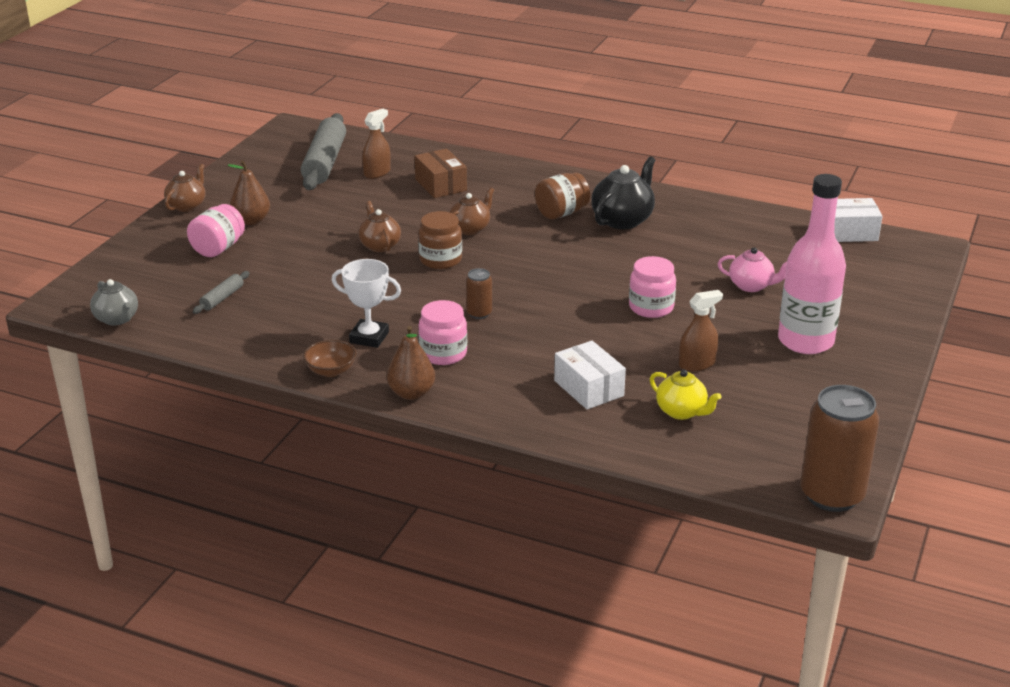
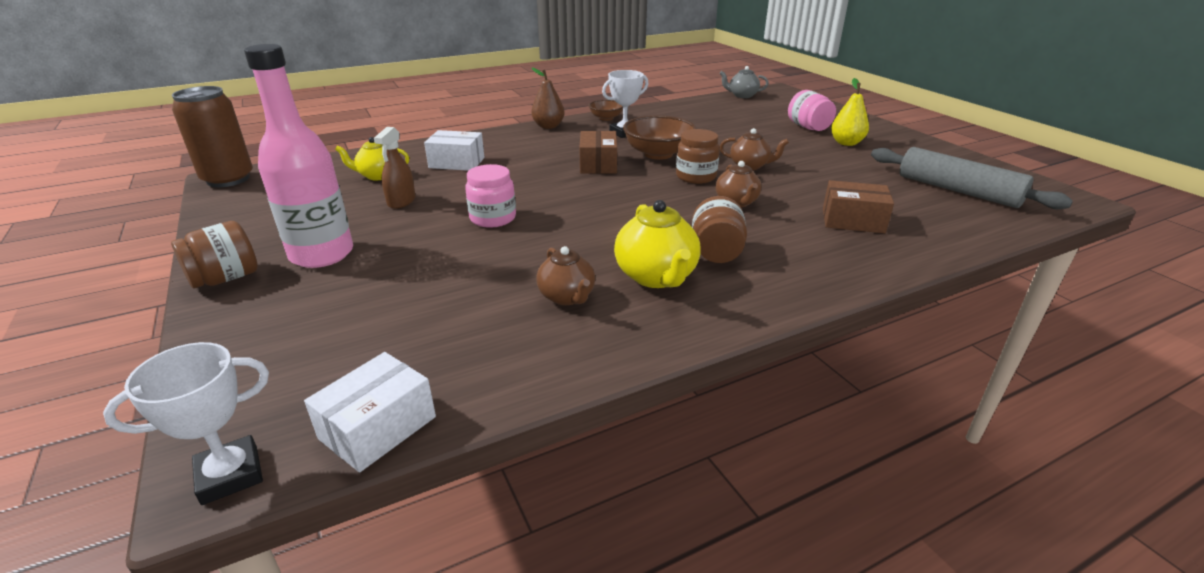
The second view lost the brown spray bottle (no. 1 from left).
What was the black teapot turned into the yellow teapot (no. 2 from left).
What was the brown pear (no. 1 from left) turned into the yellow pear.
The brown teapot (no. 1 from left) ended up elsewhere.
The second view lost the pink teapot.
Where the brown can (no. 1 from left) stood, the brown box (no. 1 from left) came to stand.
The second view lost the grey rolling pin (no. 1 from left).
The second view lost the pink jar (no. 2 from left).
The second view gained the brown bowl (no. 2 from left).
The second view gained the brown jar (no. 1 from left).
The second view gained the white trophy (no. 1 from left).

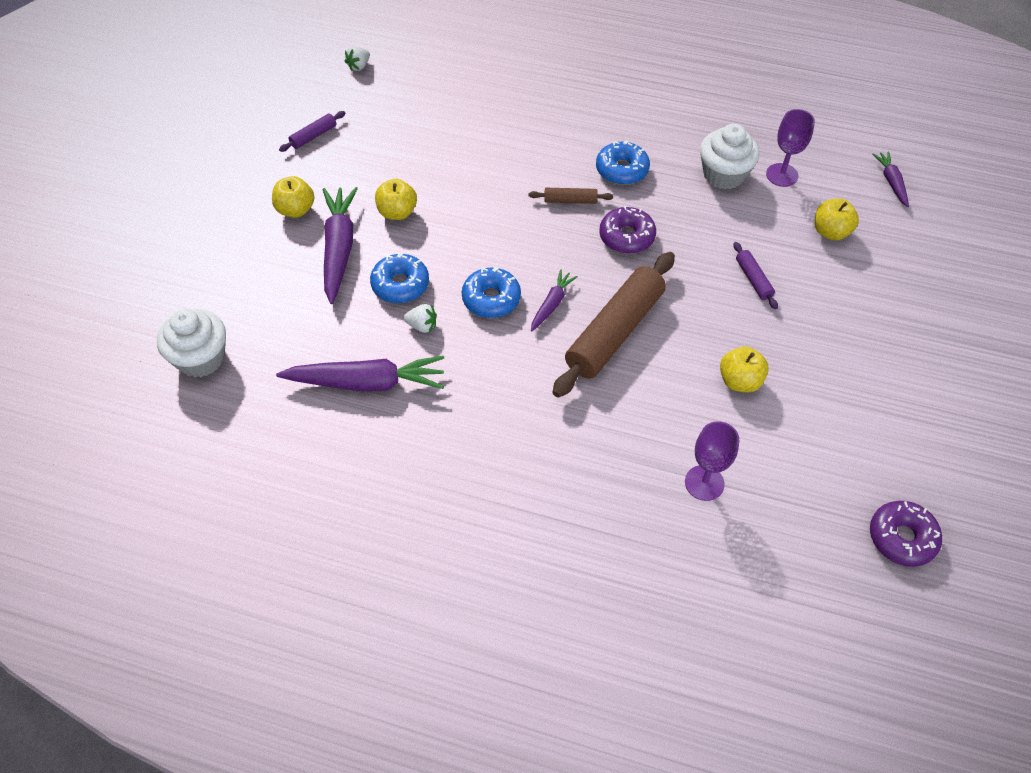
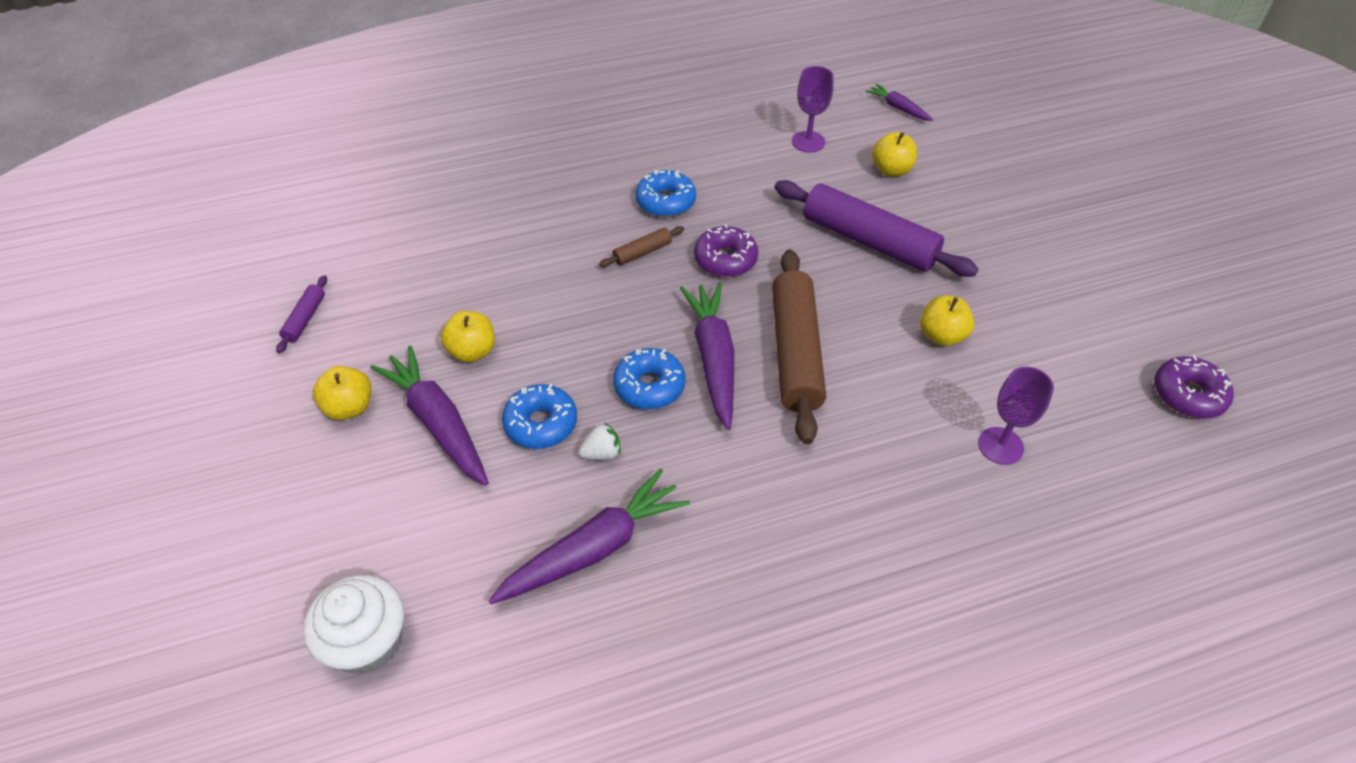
The second view lost the white strawberry (no. 1 from left).
The second view lost the white cupcake (no. 2 from left).
The size of the purple rolling pin (no. 2 from left) changed by a factor of 2.29.
The size of the purple carrot (no. 3 from left) changed by a factor of 1.89.

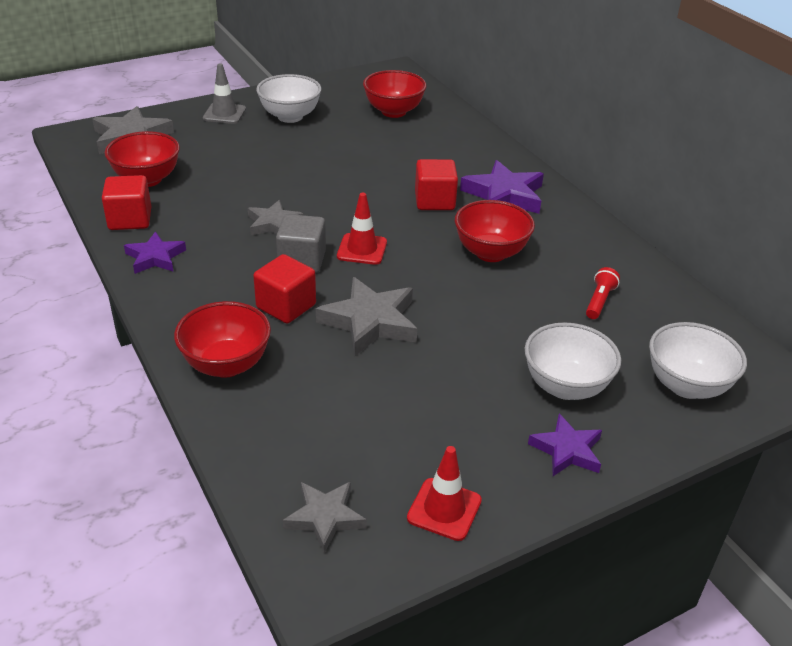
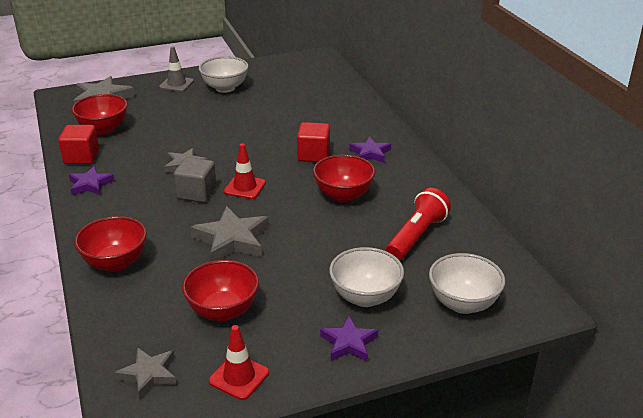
The red bowl (no. 3 from left) ended up elsewhere.
The size of the purple star (no. 2 from left in the first image) changed by a factor of 0.63.
The second view lost the red cube (no. 2 from left).
The size of the red flashlight changed by a factor of 1.85.

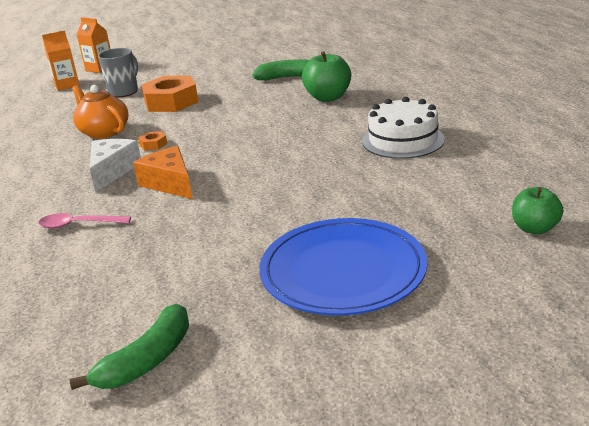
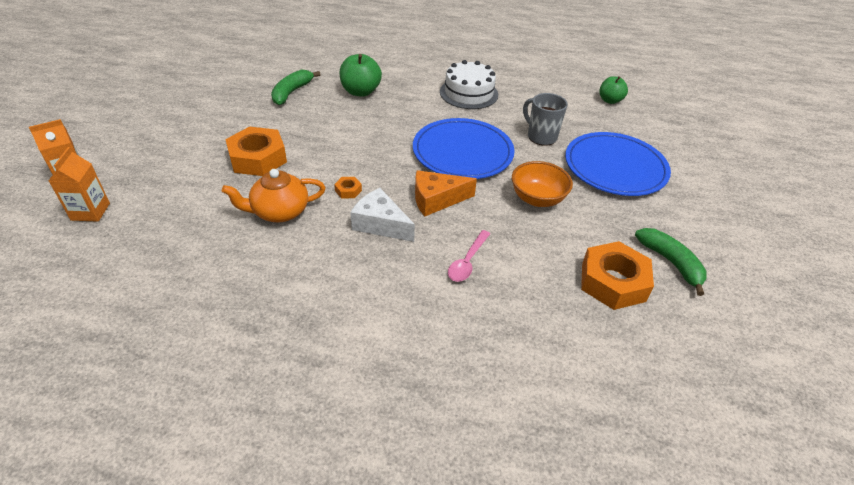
The grey mug ended up elsewhere.
The second view gained the blue plate (no. 1 from left).
The second view gained the orange bowl.
The second view gained the orange nut (no. 3 from left).

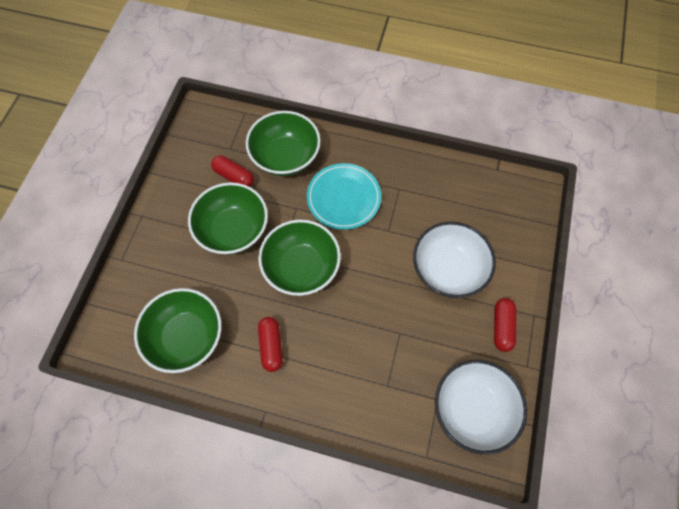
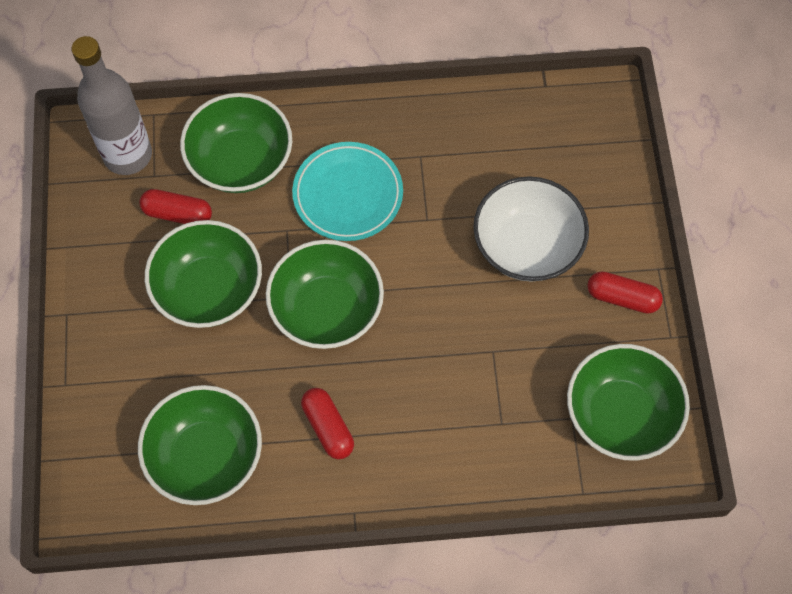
The red capsule (no. 3 from left) ended up facing another way, 60 degrees counterclockwise from before.
What was the white bowl (no. 2 from left) turned into the green bowl (no. 5 from left).
The second view gained the grey bottle.

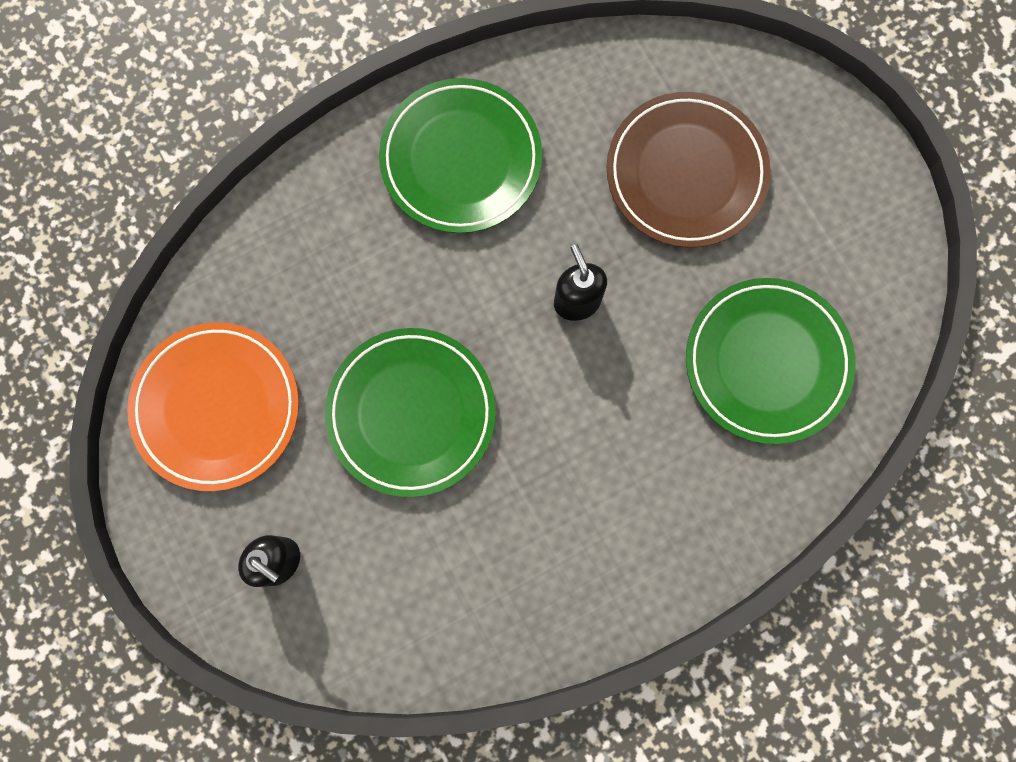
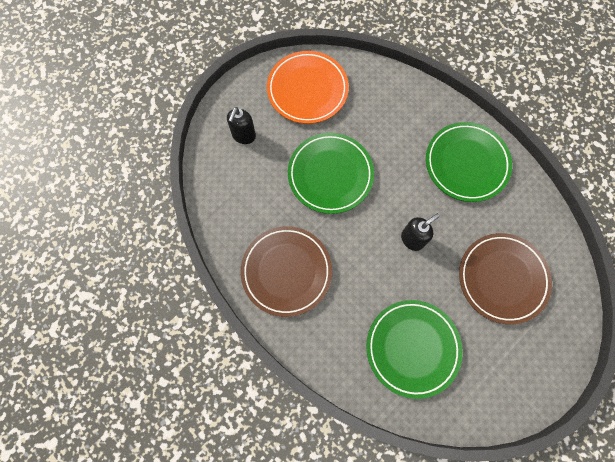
The second view gained the brown plate (no. 1 from left).

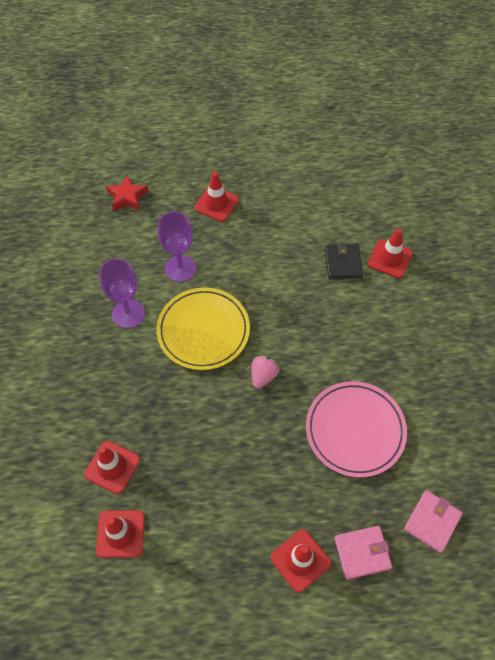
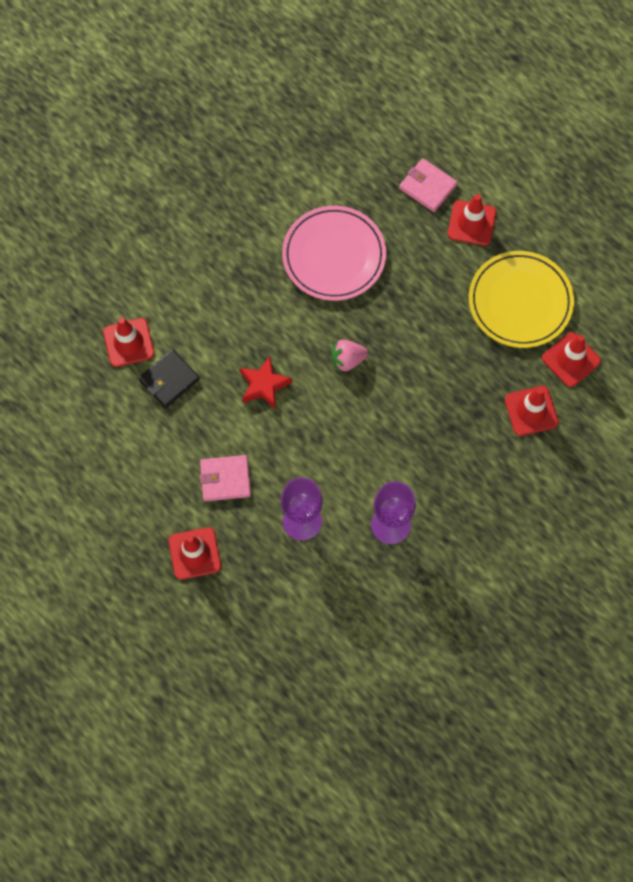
The red star ended up elsewhere.
The yellow plate ended up elsewhere.
The pink wallet (no. 2 from left in the first image) ended up elsewhere.

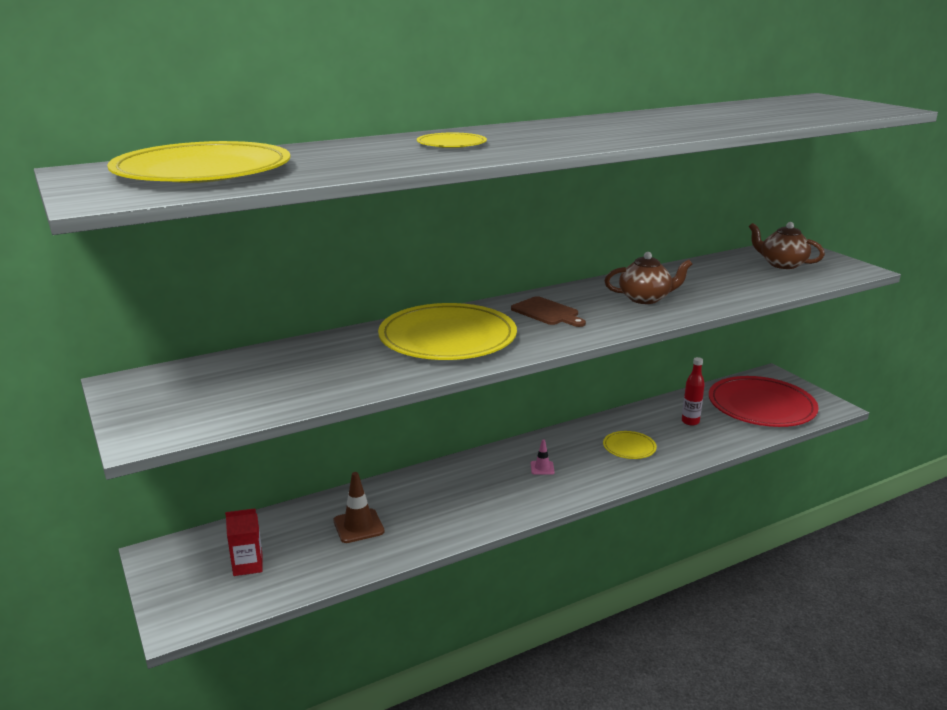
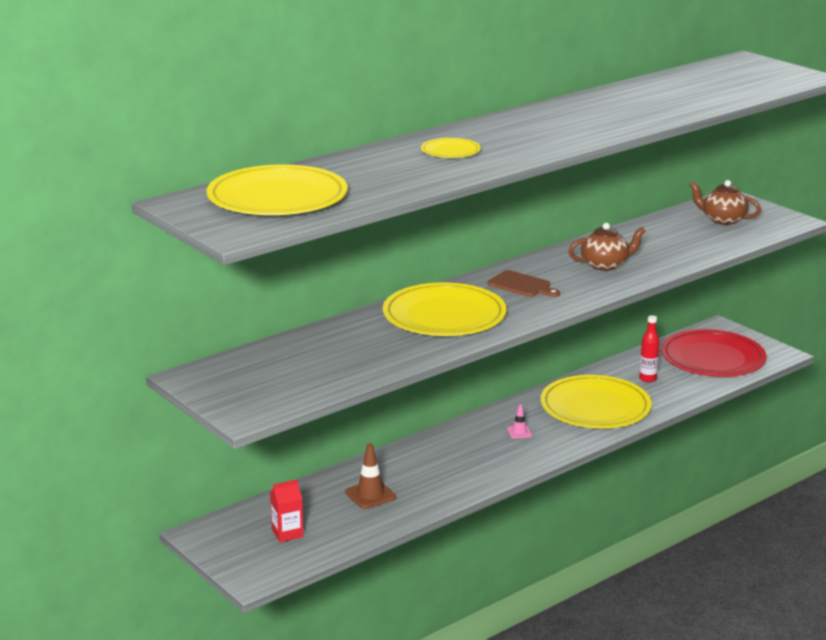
The size of the yellow plate (no. 4 from left) changed by a factor of 2.16.

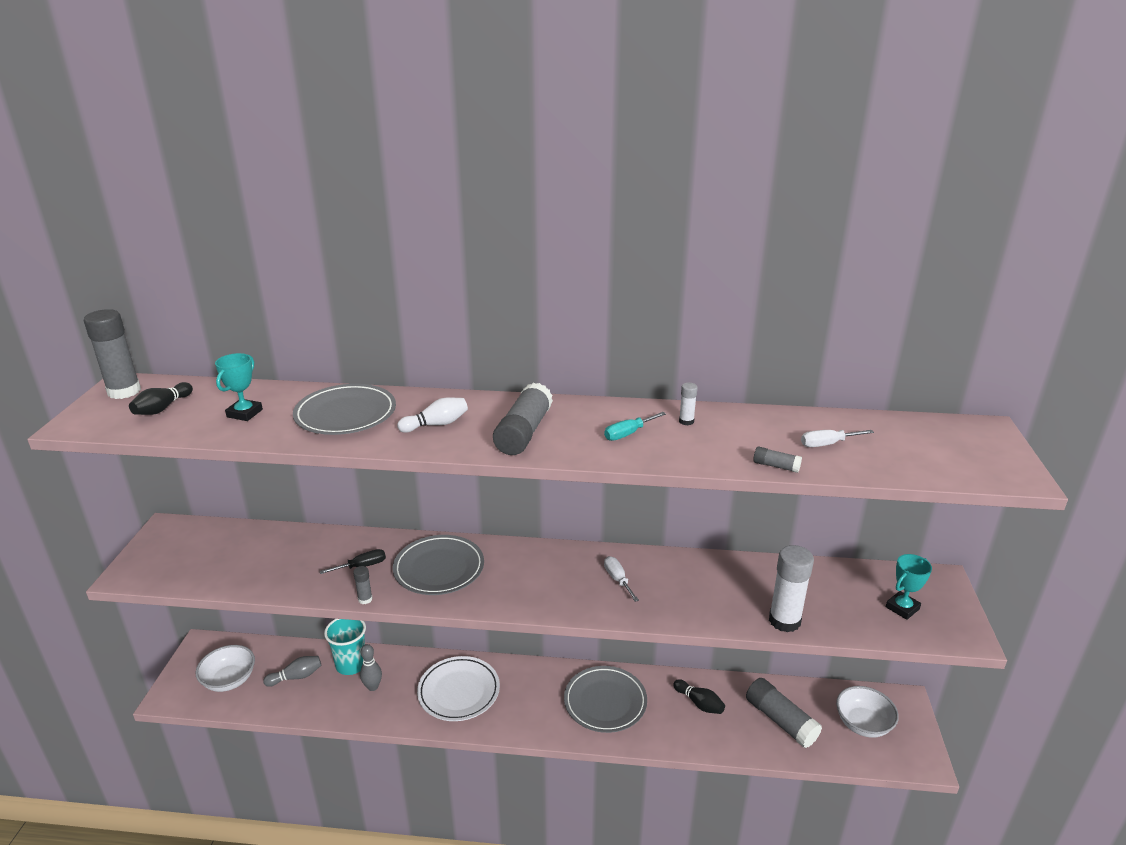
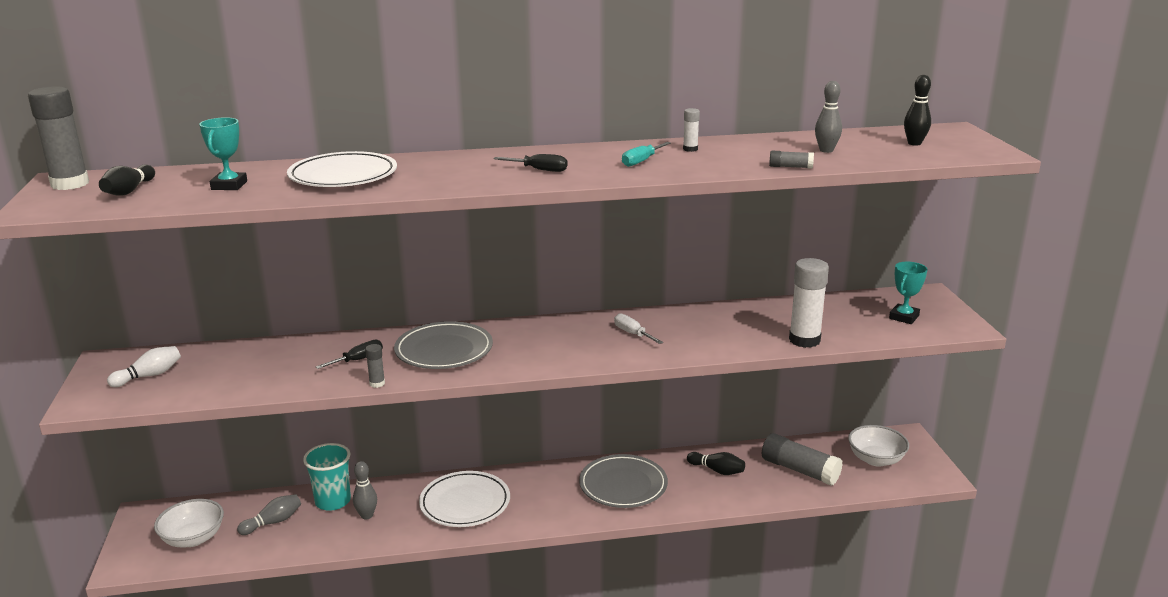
Where the grey glue stick (no. 3 from left) stood, the black screwdriver (no. 2 from left) came to stand.
What was the grey plate (no. 1 from left) turned into the white plate (no. 1 from left).
The white bowling pin ended up elsewhere.
Where the white screwdriver (no. 2 from left) stood, the grey bowling pin (no. 3 from left) came to stand.
The second view gained the black bowling pin (no. 3 from left).

